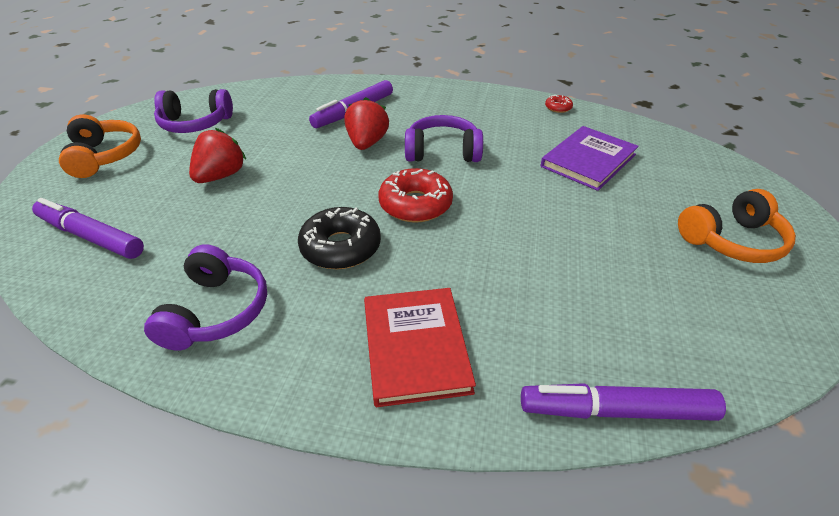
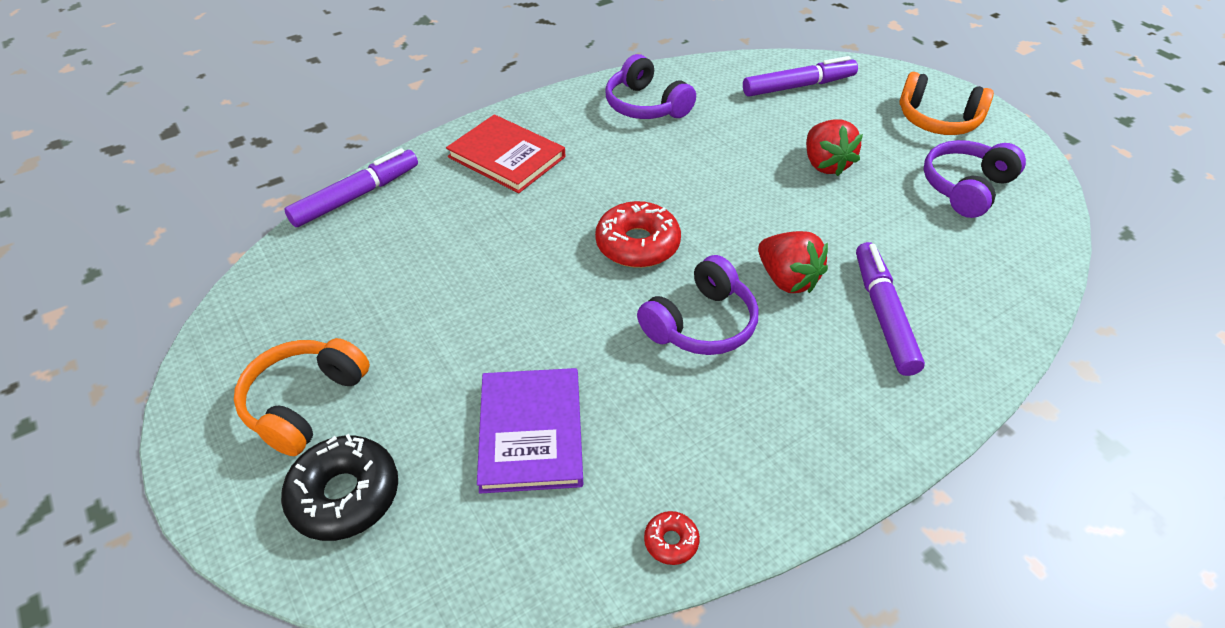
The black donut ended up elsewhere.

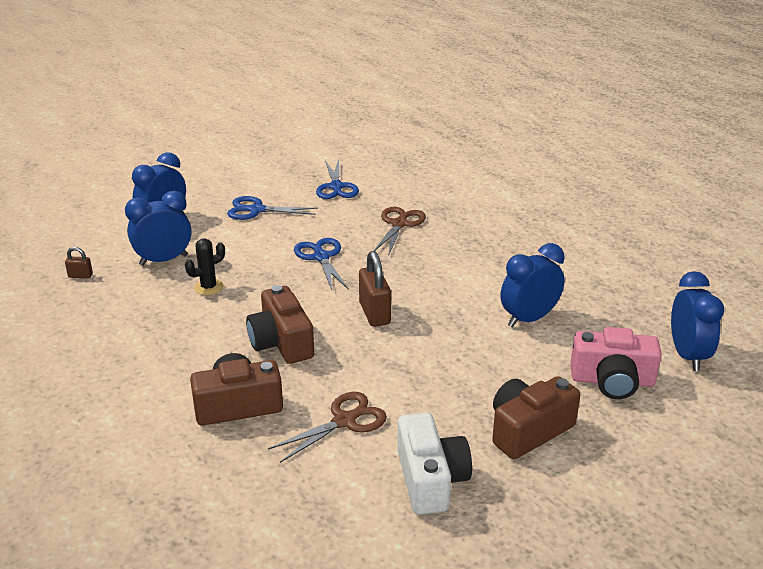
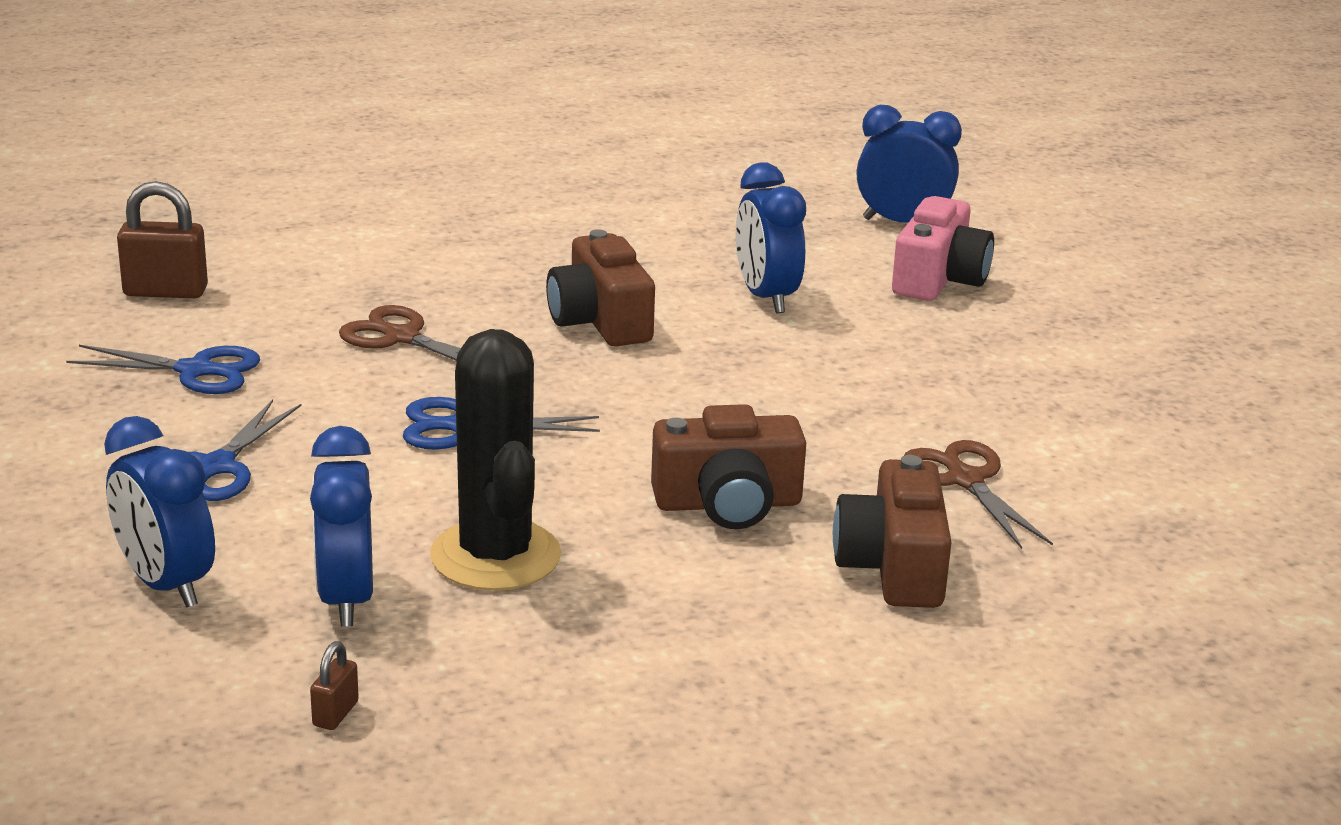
The size of the black cactus changed by a factor of 2.07.
The brown padlock (no. 2 from left in the first image) ended up elsewhere.
The brown camera (no. 3 from left in the first image) ended up elsewhere.
The second view lost the white camera.

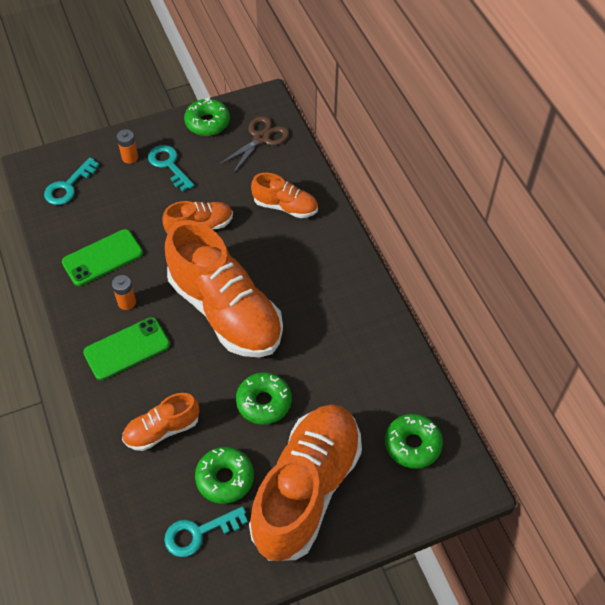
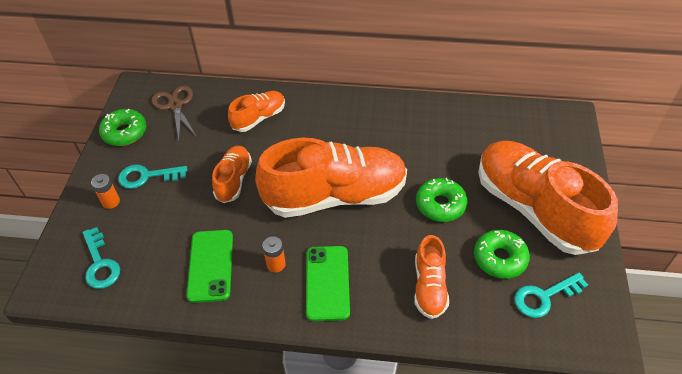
The second view lost the green donut (no. 4 from left).
The turquoise key (no. 3 from left) ended up facing another way, 60 degrees clockwise from before.

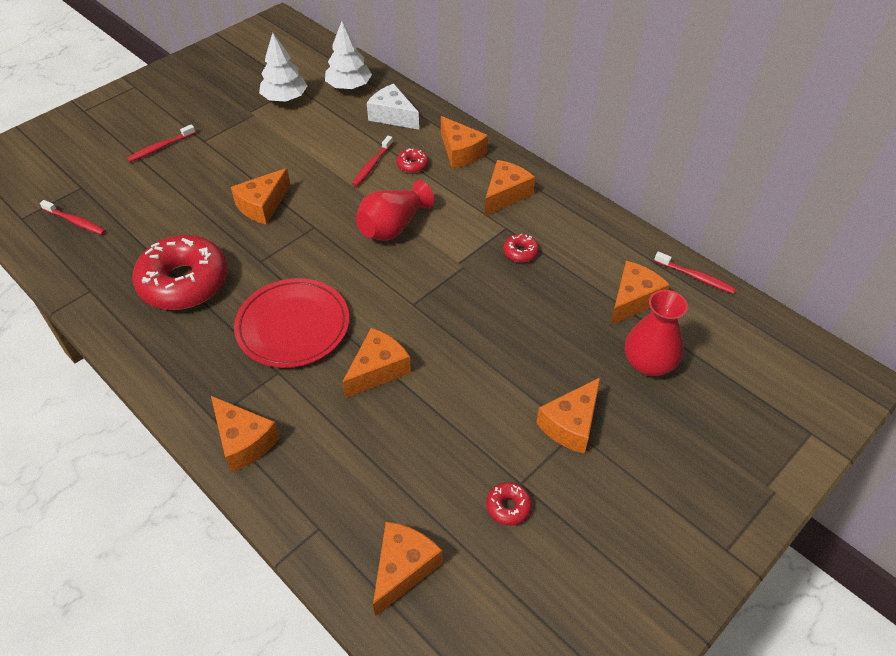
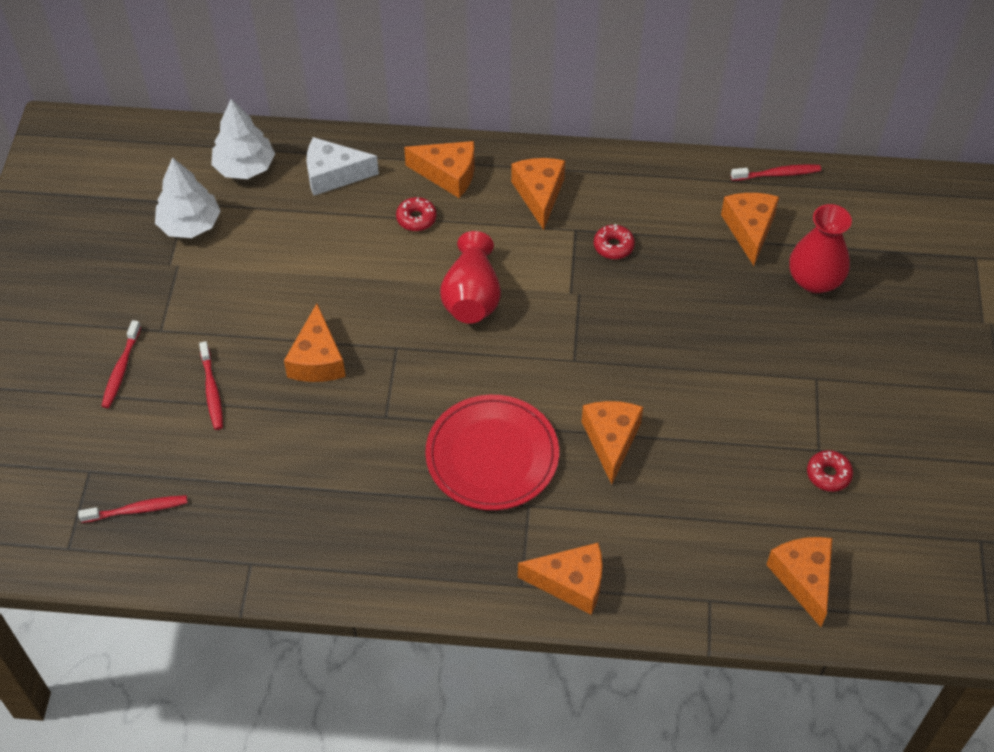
The red toothbrush (no. 3 from left) ended up elsewhere.
The second view lost the red donut (no. 1 from left).
The second view lost the orange cheese (no. 7 from left).

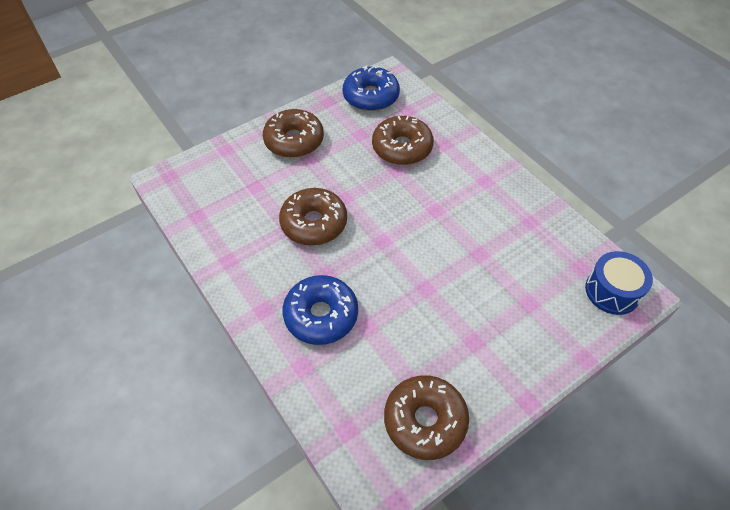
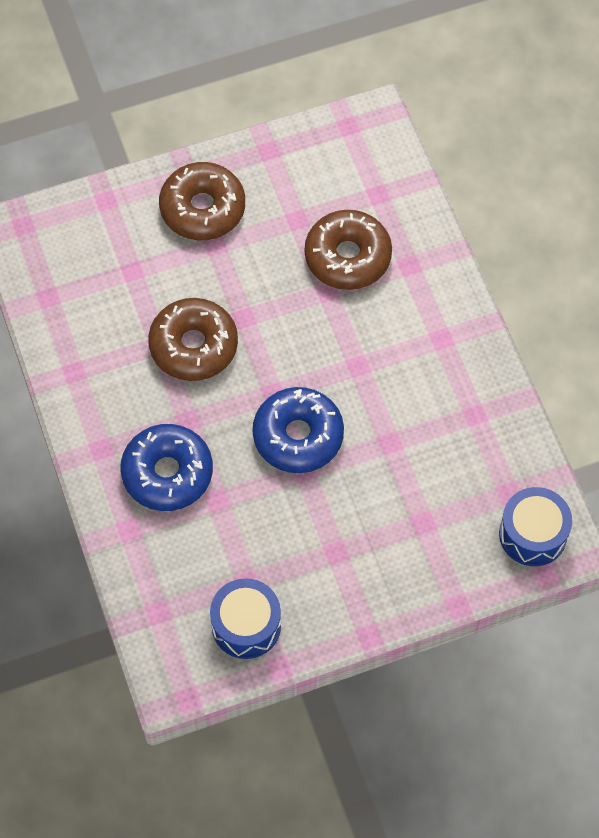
The blue donut (no. 2 from left) ended up elsewhere.
Where the brown donut (no. 4 from left) stood, the blue drum (no. 1 from left) came to stand.

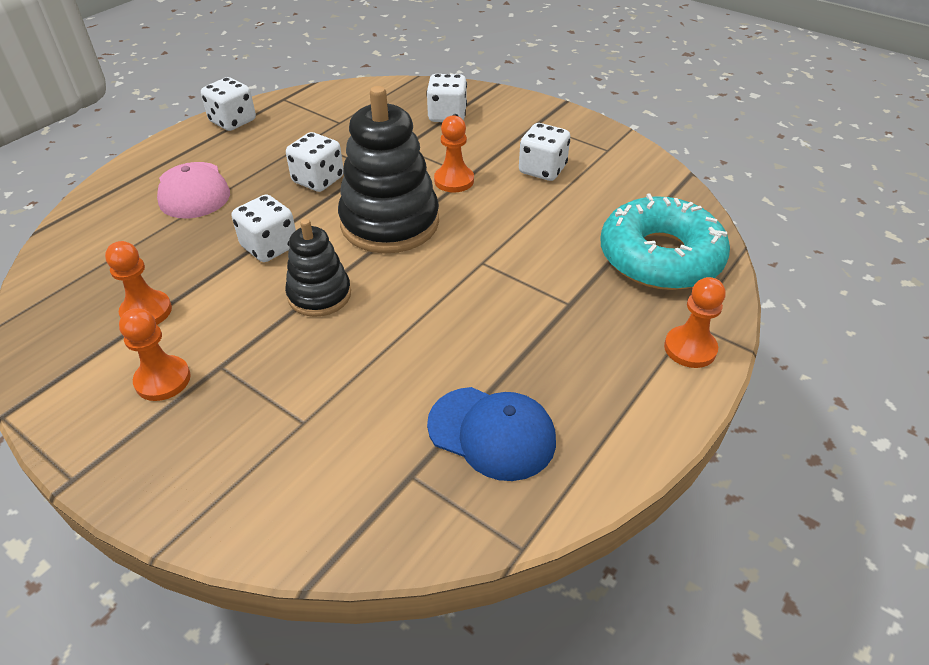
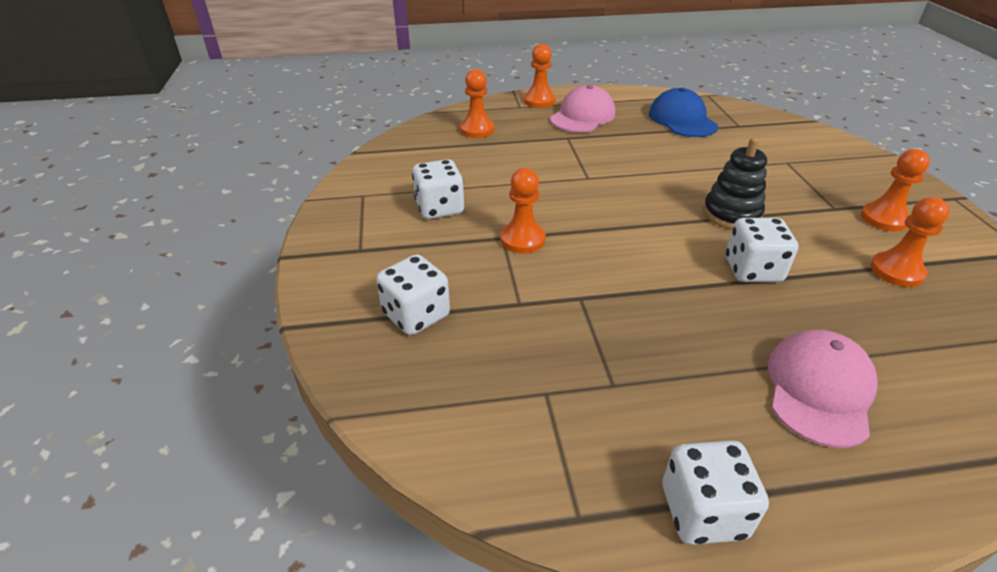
The second view lost the black stacking toy (no. 2 from left).
The second view lost the white dice (no. 3 from left).
Where the turquoise donut stood, the orange pawn (no. 1 from left) came to stand.
The second view gained the pink cap (no. 1 from left).

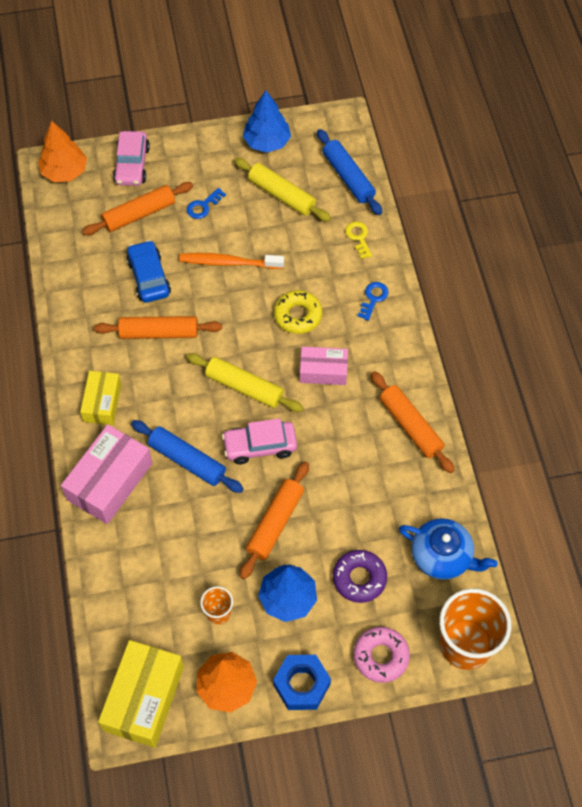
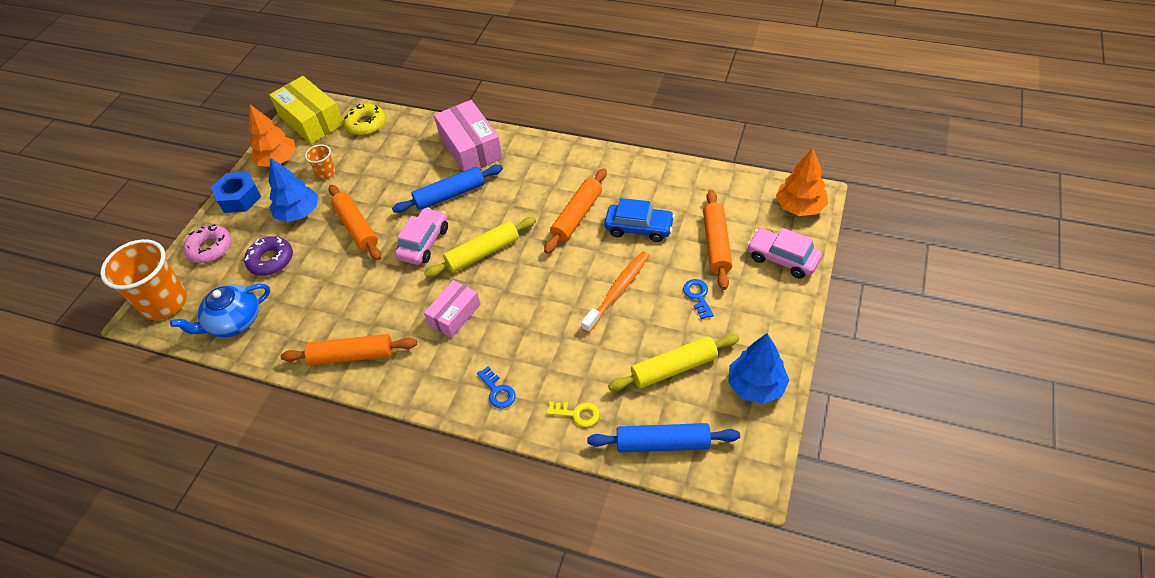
The yellow donut ended up elsewhere.
The second view lost the yellow box (no. 1 from left).

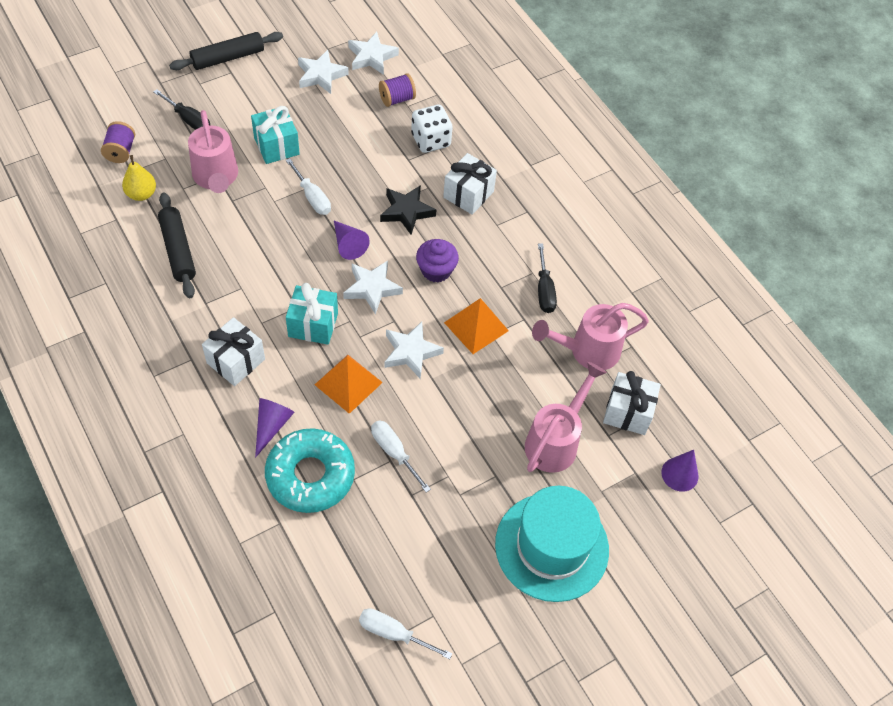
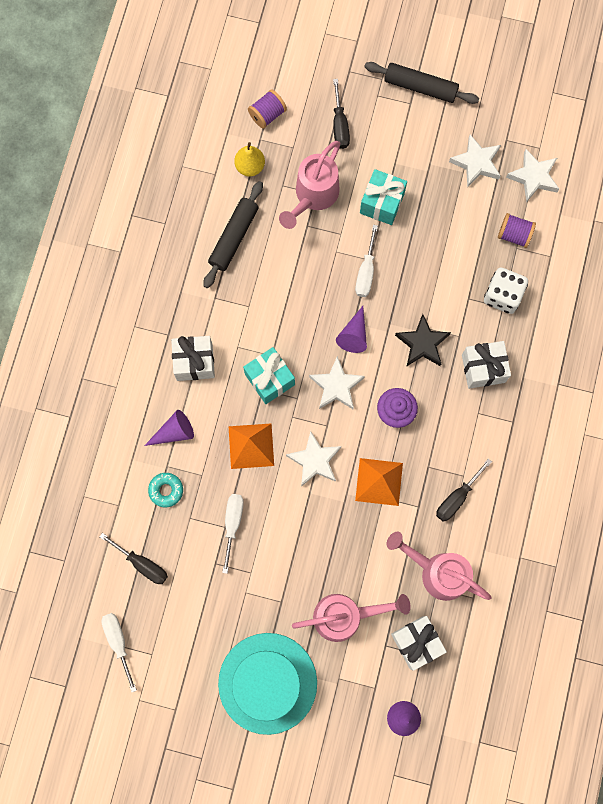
The size of the turquoise donut changed by a factor of 0.46.
The second view gained the black screwdriver (no. 1 from left).

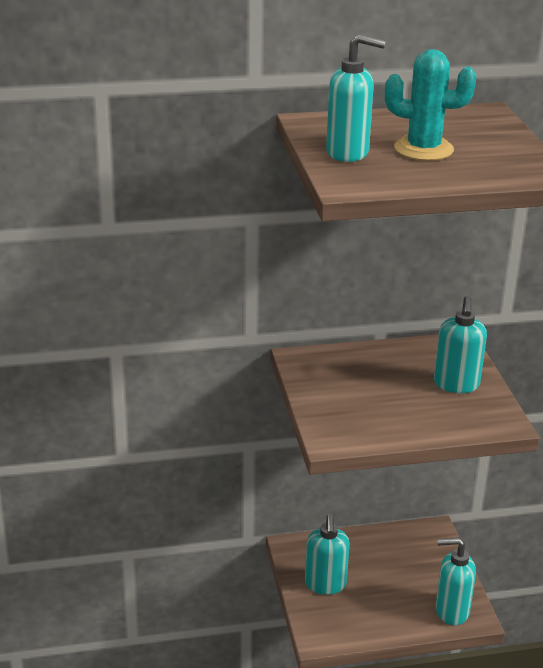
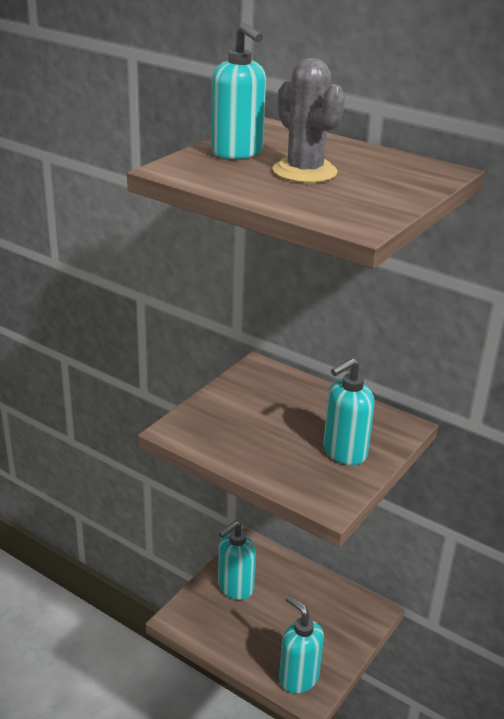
What was the turquoise cactus turned into the grey cactus.

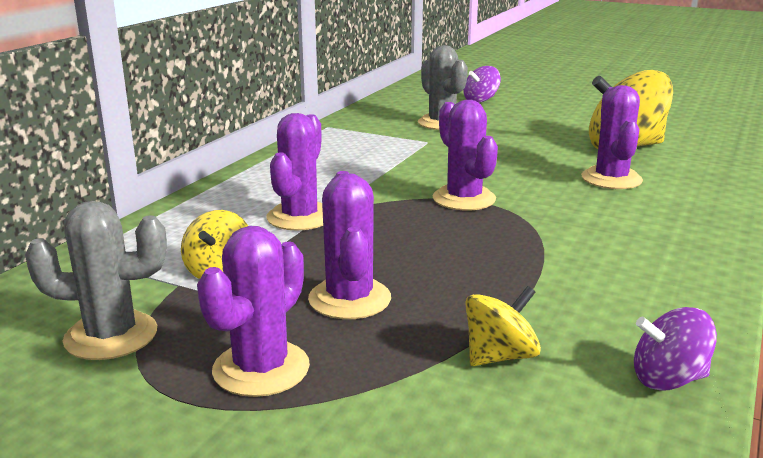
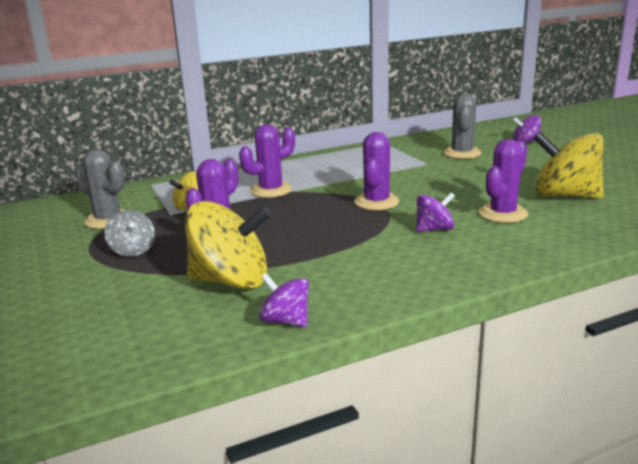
Where the purple cactus (no. 1 from left) stood, the grey spinning top came to stand.
The size of the yellow spinning top (no. 2 from left) changed by a factor of 1.89.
The second view gained the purple spinning top (no. 2 from left).

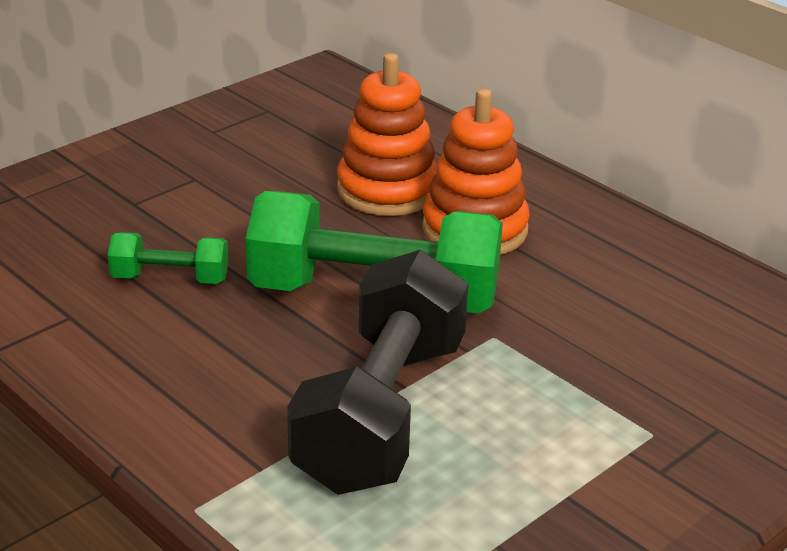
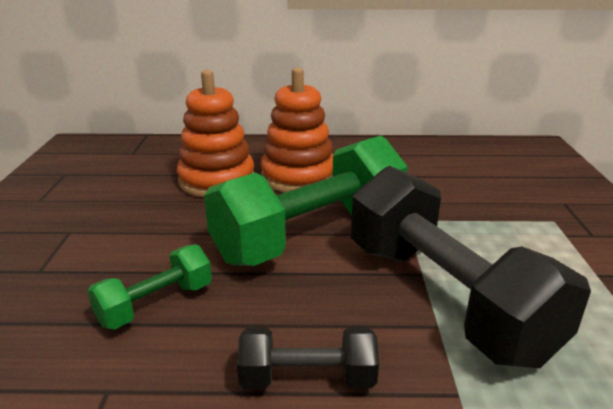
The second view gained the black dumbbell (no. 1 from left).

